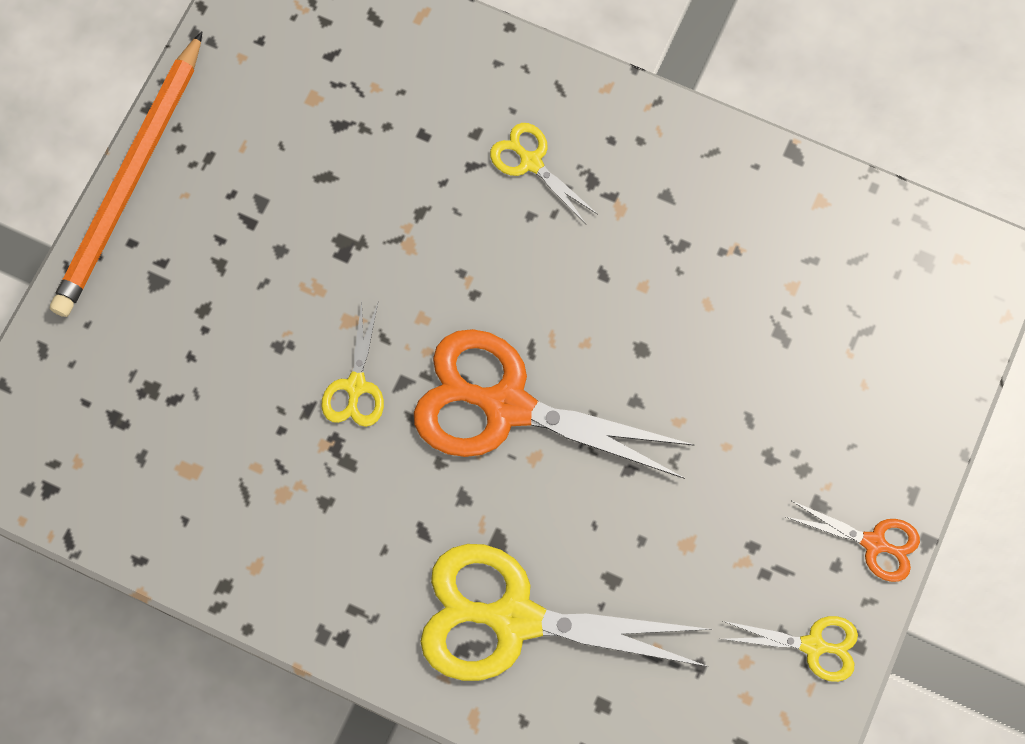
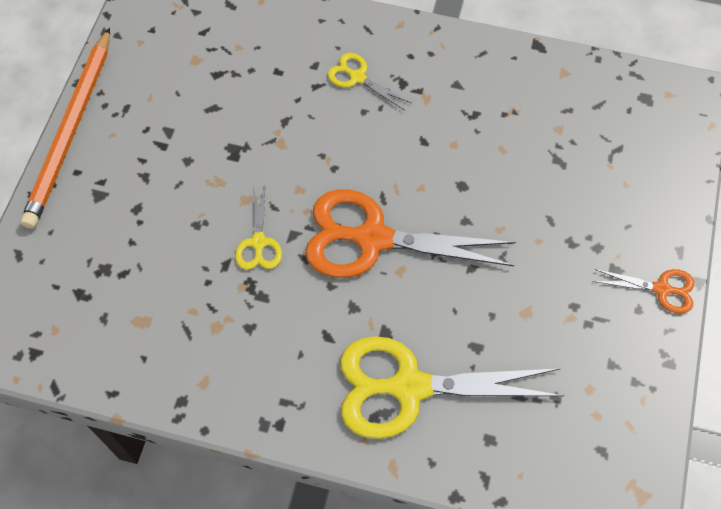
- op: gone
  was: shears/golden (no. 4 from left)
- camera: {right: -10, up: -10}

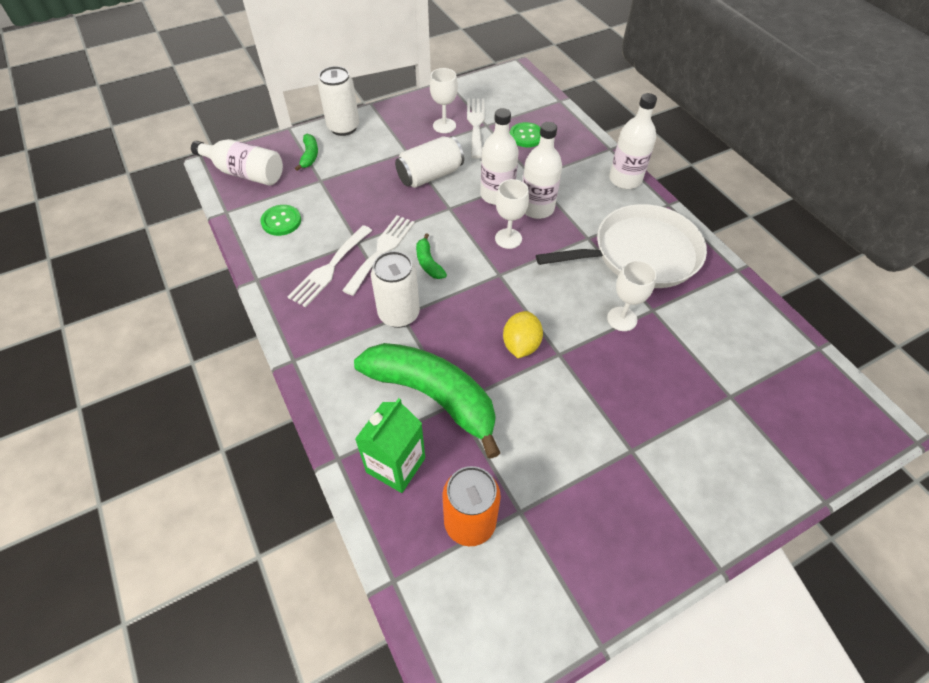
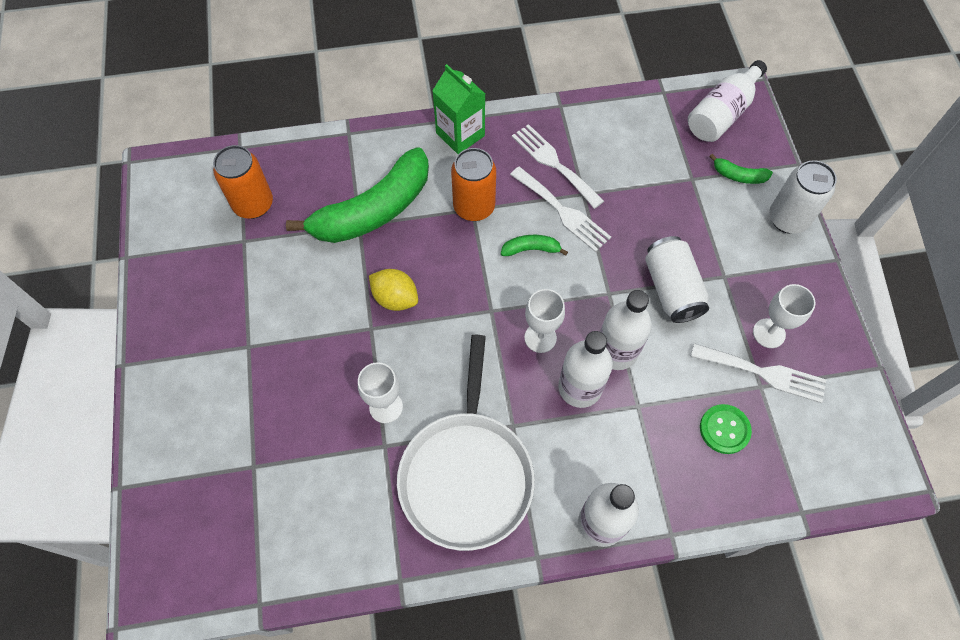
- op: shifted
  was: carton/green
- op: repainted
  was: soda can/white (no. 2 from left)
  now: soda can/bright orange (no. 2 from left)
- op: gone
  was: sewing button/green (no. 1 from left)
- camera: {right: 110, up: 10}

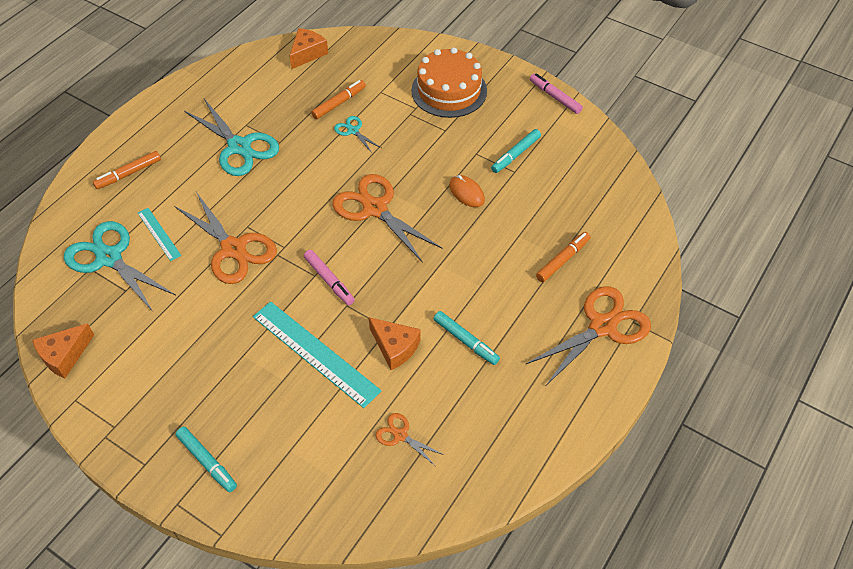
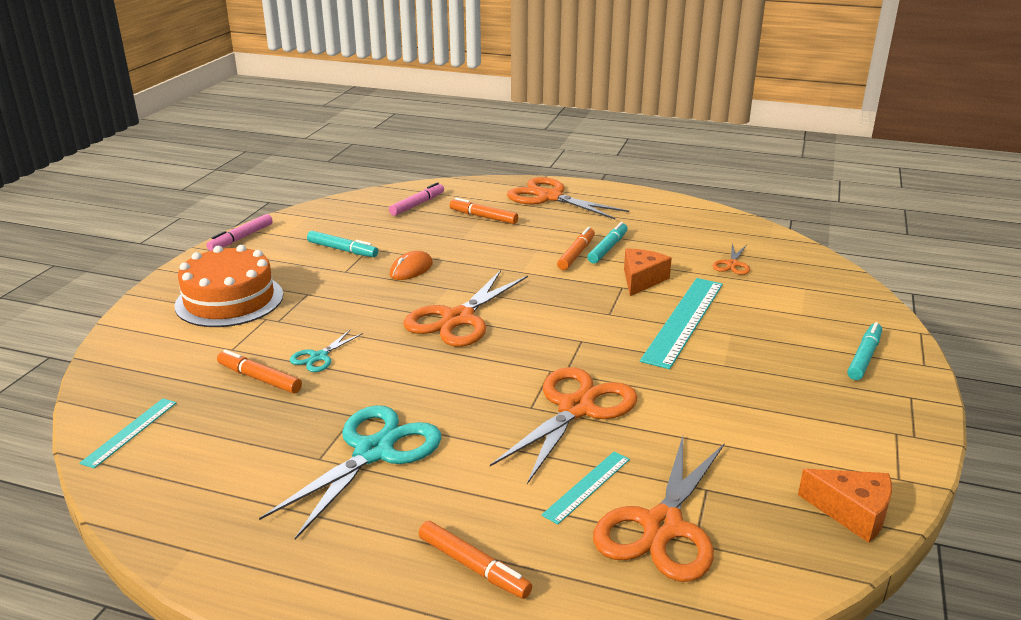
- op: swapped
  was: cheese/bright orange (no. 2 from left)
  now: ruler/turquoise (no. 1 from left)
- op: shifted
  was: marker/rosy (no. 1 from left in the first image)
  now: marker/rosy (no. 2 from left)
- op: new
  now: marker/bright orange (no. 4 from left)
- op: repainted
  was: shears/turquoise (no. 1 from left)
  now: shears/bright orange (no. 4 from left)
- camera: {right: -105, up: -25}

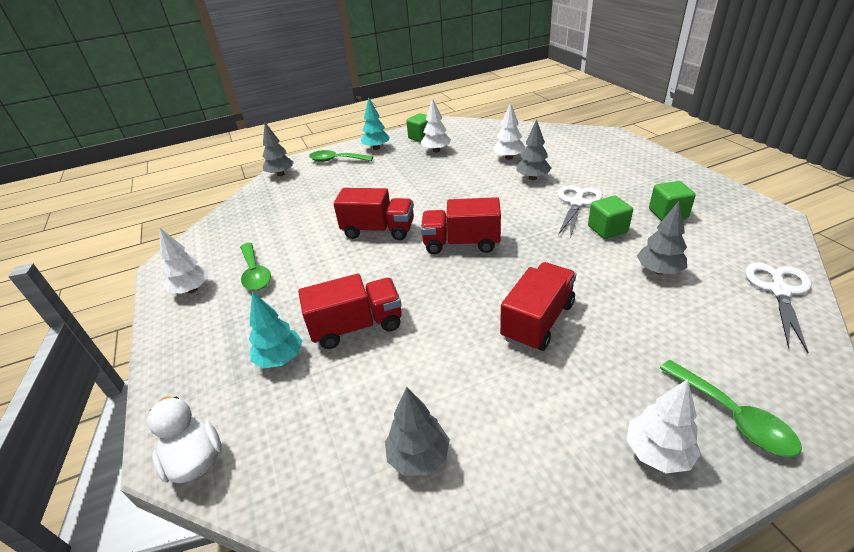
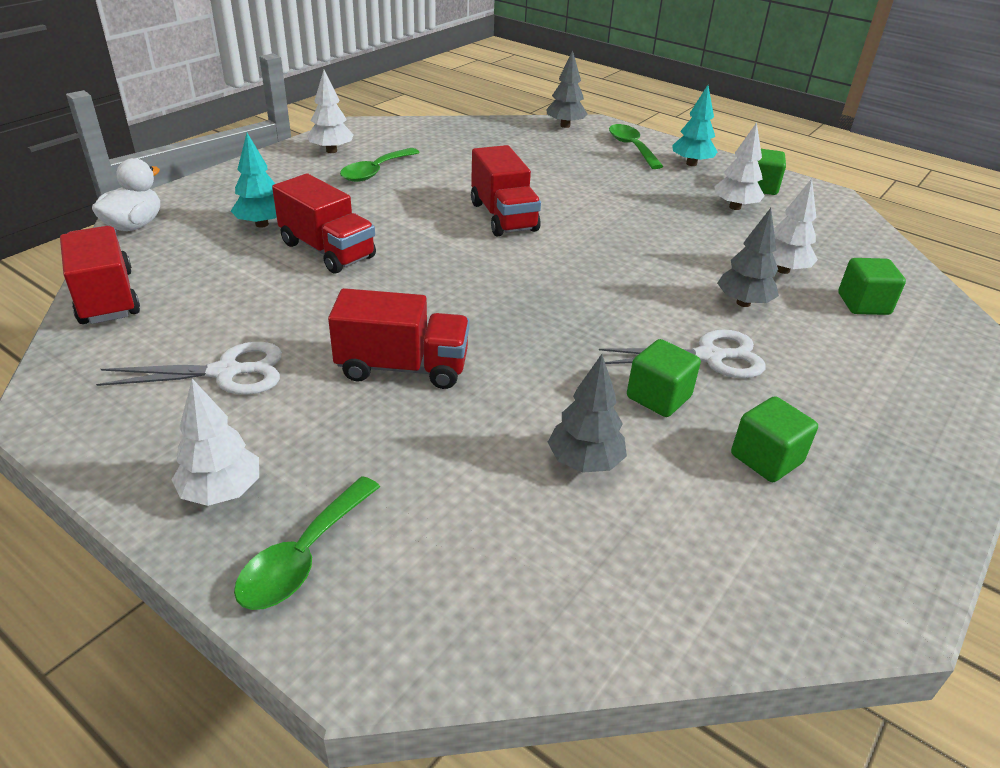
- op: shifted
  was: lorry/crimson (no. 3 from left in the first image)
  now: lorry/crimson (no. 1 from left)
- op: shifted
  was: shears/white (no. 2 from left in the first image)
  now: shears/white (no. 1 from left)
- op: new
  now: solid cube/green (no. 4 from left)
- op: gone
  was: fir tree/grey (no. 2 from left)
- camera: {right: 55, up: 0}

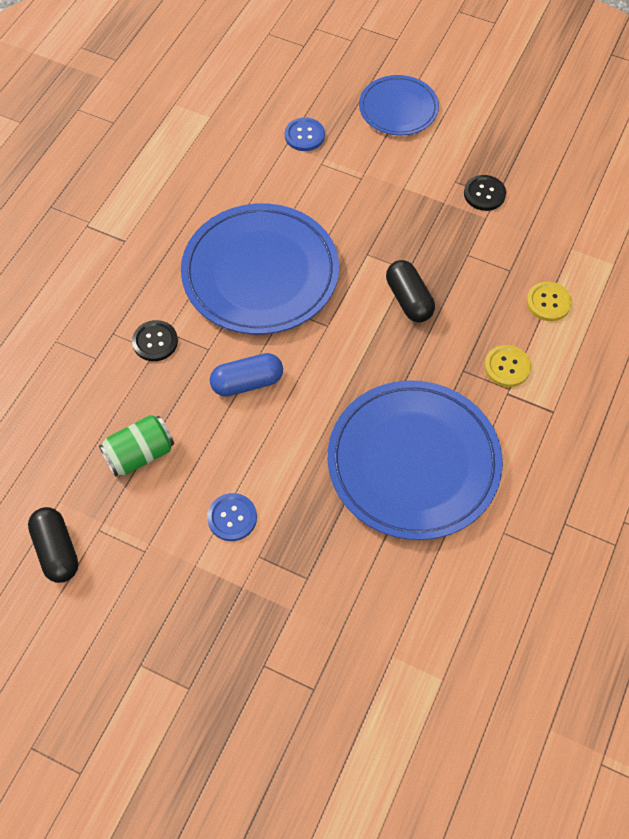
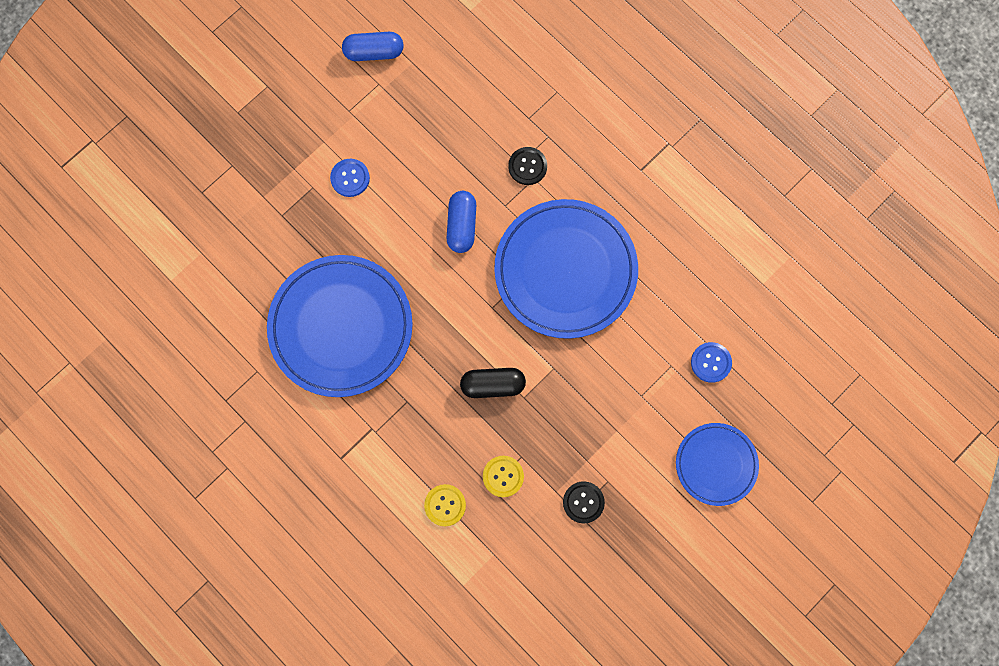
- op: repainted
  was: capsule/ebony (no. 1 from left)
  now: capsule/cobalt (no. 1 from left)
- op: shifted
  was: sewing button/golden (no. 1 from left in the first image)
  now: sewing button/golden (no. 2 from left)
- op: gone
  was: soda can/green
- camera: {right: 110, up: 15}

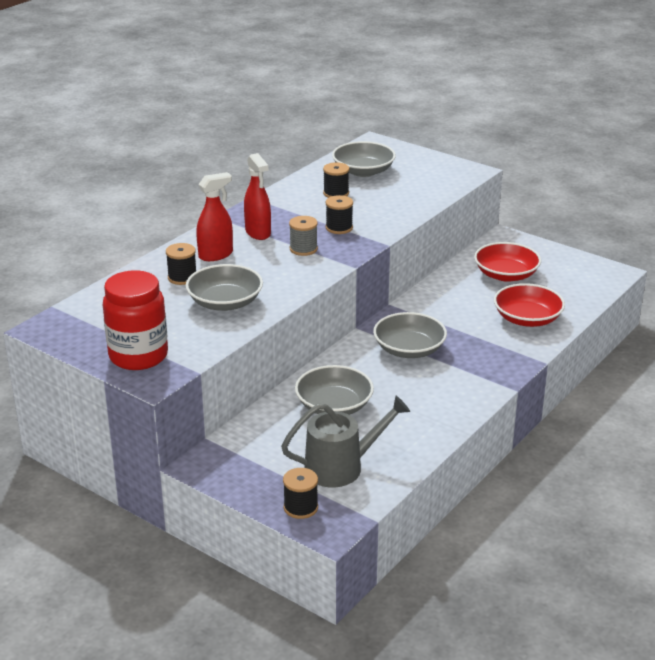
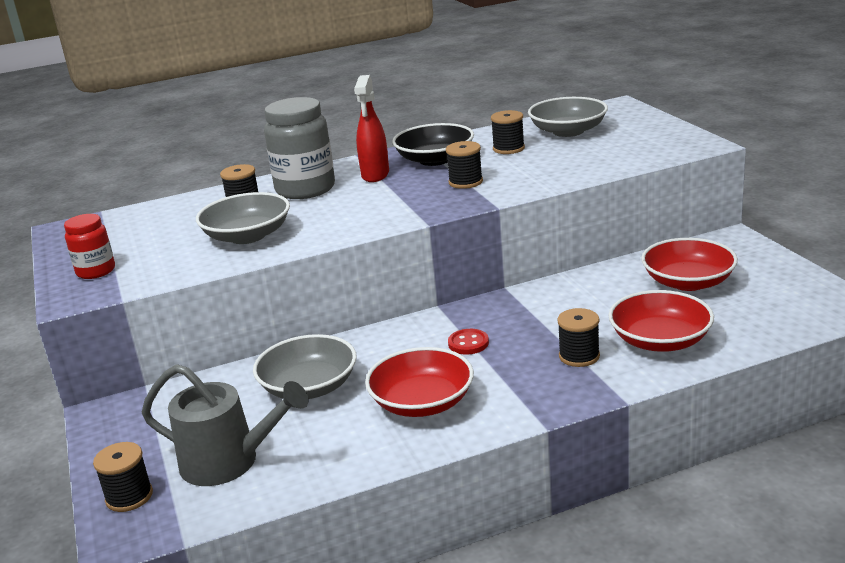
- op: scaled
  was: jam jar/crimson
  ratio: 0.56
- op: swapped
  was: spray bottle/crimson (no. 1 from left)
  now: jam jar/grey
- op: new
  now: serving bowl/crimson (no. 1 from left)
- op: new
  now: serving bowl/ebony
- op: swapped
  was: serving bowl/grey (no. 4 from left)
  now: sewing button/crimson
- op: new
  now: bobbin/ebony (no. 5 from left)
- op: gone
  was: bobbin/grey
- camera: {right: 35, up: -5}

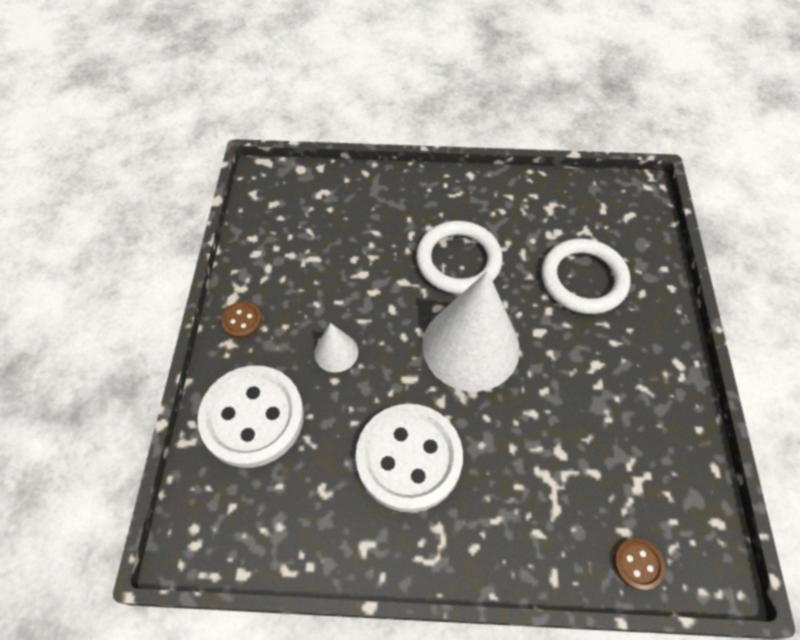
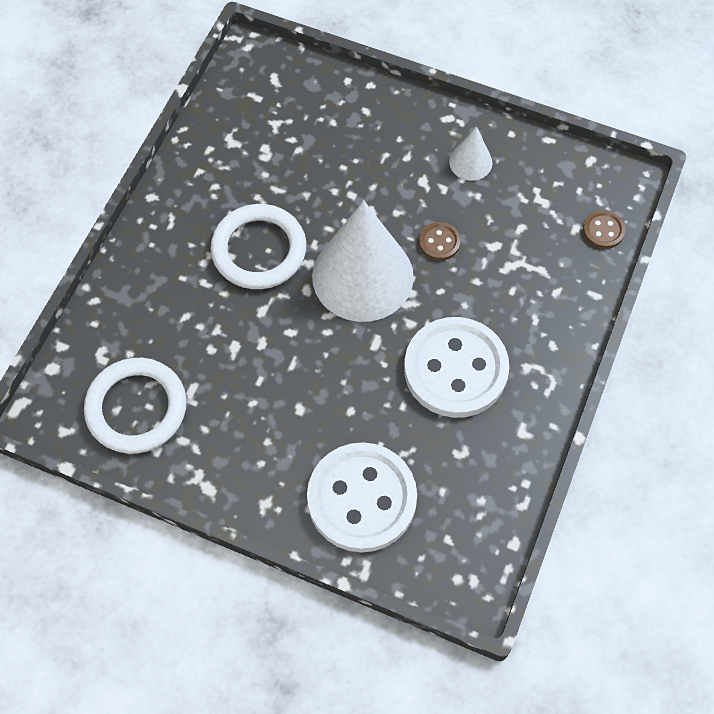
- op: shifted
  was: torus/white (no. 2 from left in the first image)
  now: torus/white (no. 1 from left)
- op: shifted
  was: sewing button/brown (no. 1 from left)
- op: shifted
  was: cone shape/white (no. 1 from left in the first image)
  now: cone shape/white (no. 2 from left)
- camera: {right: -70, up: 5}

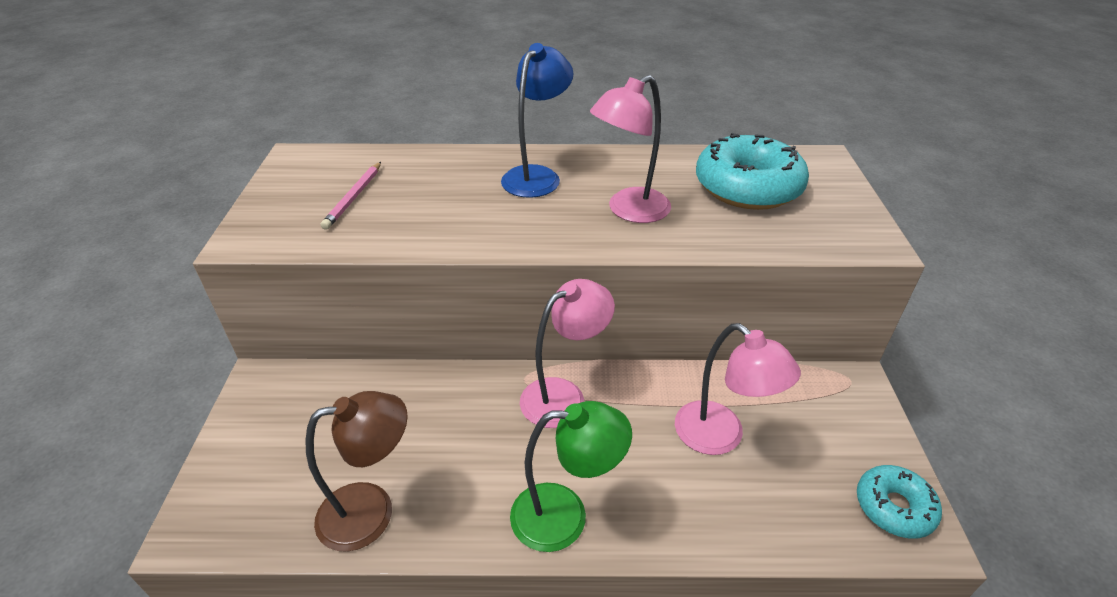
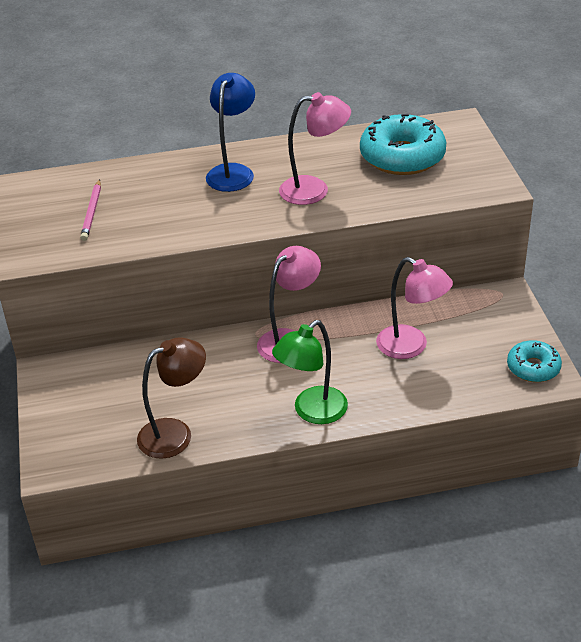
- op: rotated
  was: reading lamp/green
  clockwise: 150
- op: rotated
  was: reading lamp/rosy (no. 2 from left)
  clockwise: -135
- camera: {right: -10, up: 0}

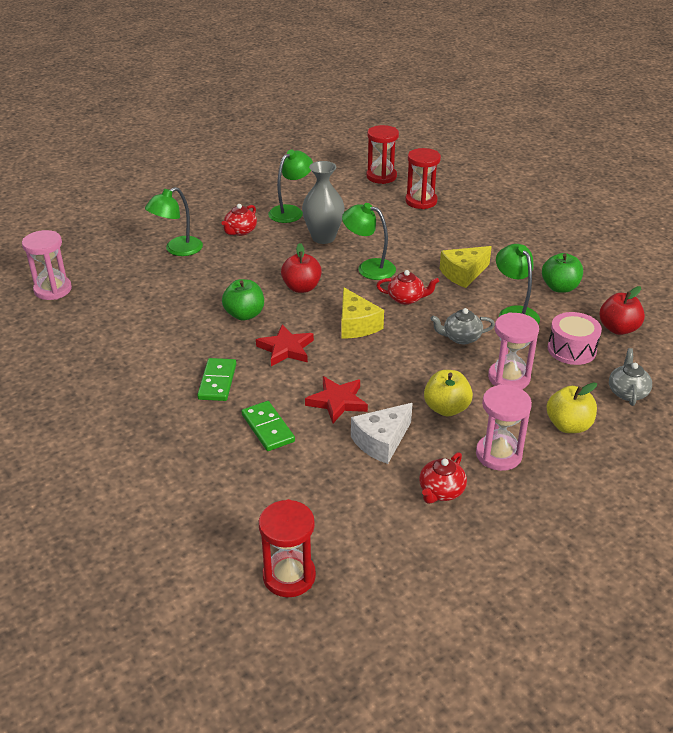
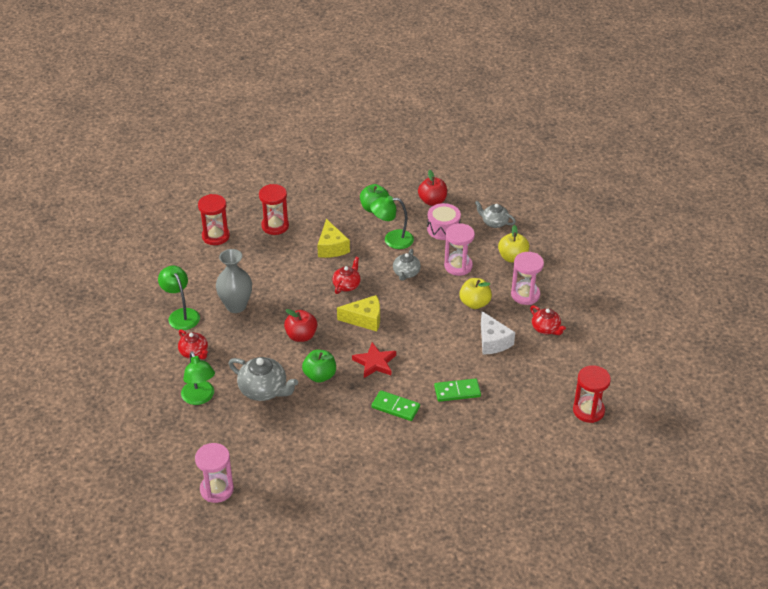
- op: new
  now: tea pot/grey (no. 1 from left)
- op: shifted
  was: sand timer/crimson (no. 2 from left)
- op: gone
  was: five-pointed star/crimson (no. 2 from left)
- op: gone
  was: reading lamp/green (no. 3 from left)
- camera: {right: -70, up: 5}

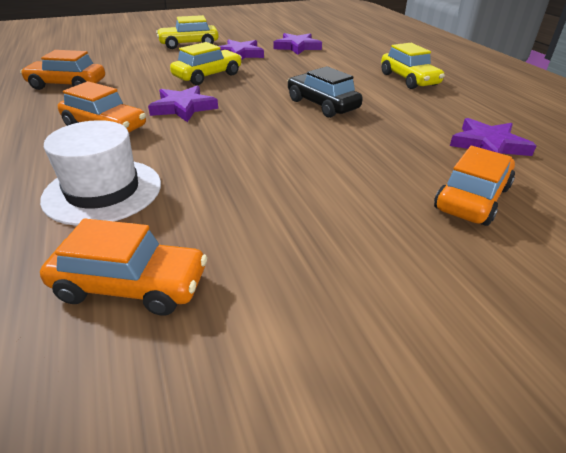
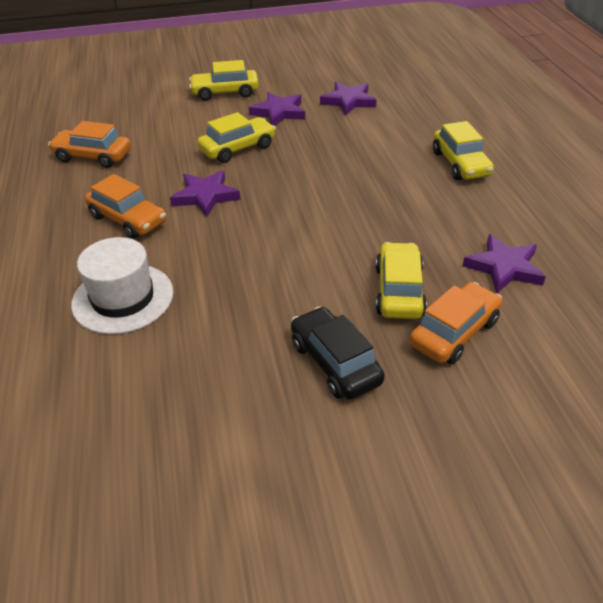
- op: shifted
  was: automobile/ebony
- op: new
  now: automobile/golden (no. 3 from left)
- op: gone
  was: automobile/bright orange (no. 3 from left)
- camera: {right: 10, up: 5}

